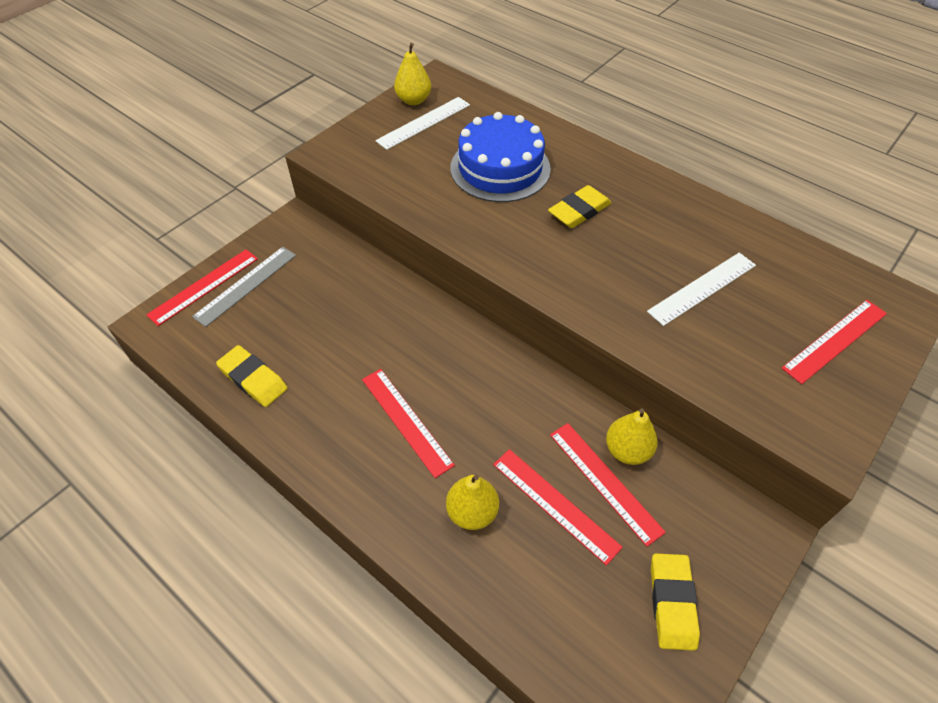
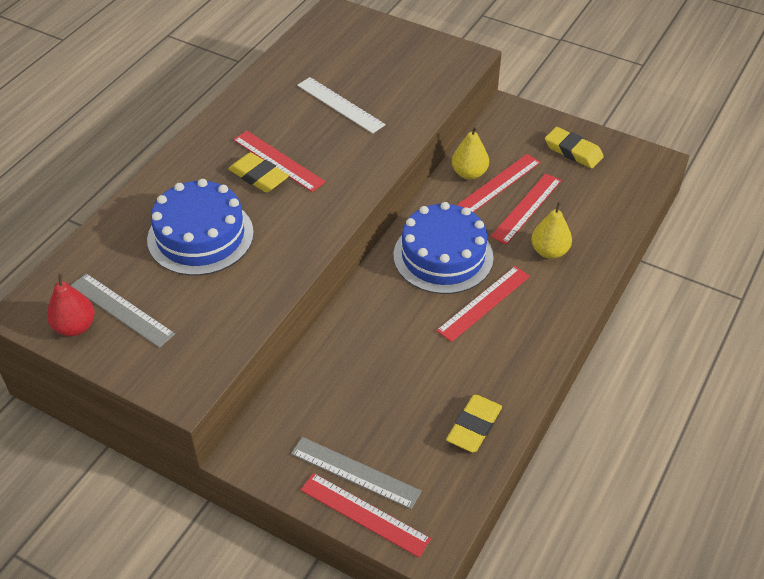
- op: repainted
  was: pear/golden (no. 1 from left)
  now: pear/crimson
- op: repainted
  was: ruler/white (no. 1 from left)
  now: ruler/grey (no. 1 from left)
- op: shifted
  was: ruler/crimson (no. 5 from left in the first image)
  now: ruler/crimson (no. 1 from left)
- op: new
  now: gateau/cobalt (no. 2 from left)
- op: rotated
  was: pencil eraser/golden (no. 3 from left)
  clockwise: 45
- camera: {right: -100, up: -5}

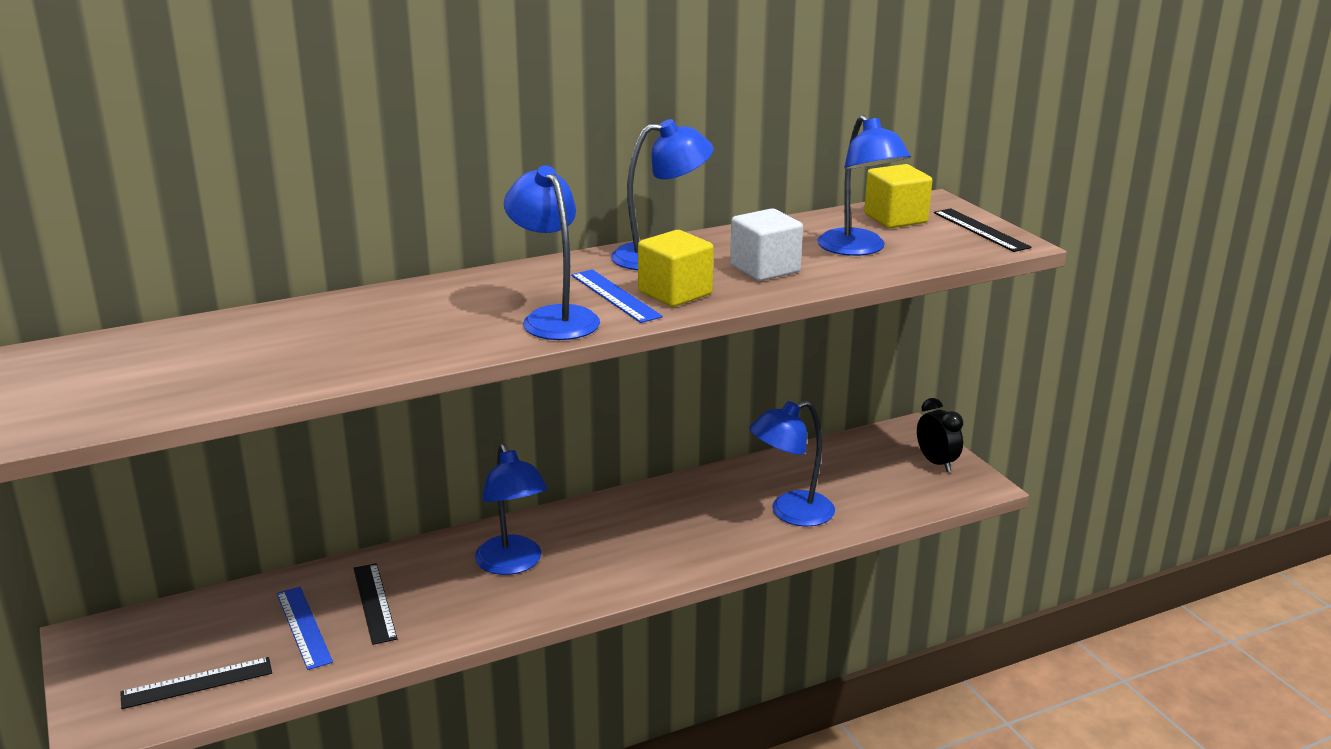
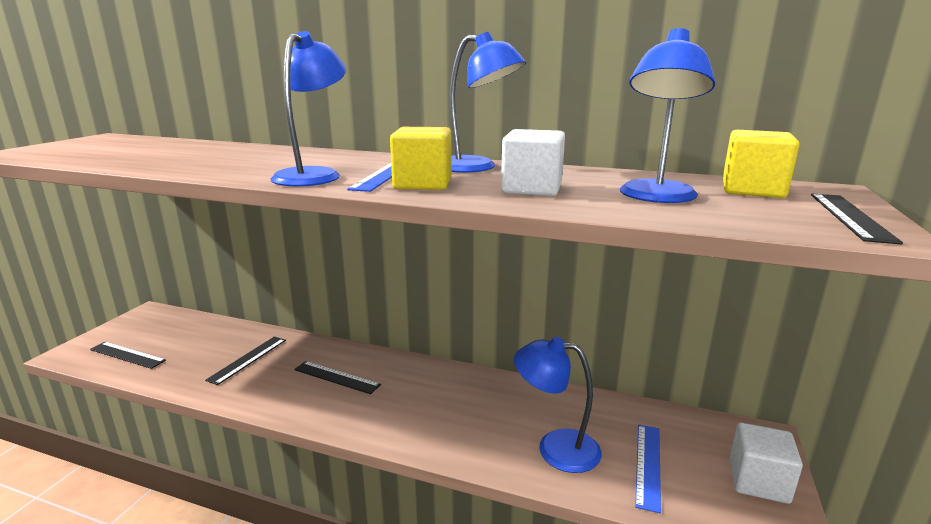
- op: swapped
  was: reading lamp/cobalt (no. 1 from left)
  now: ruler/ebony (no. 3 from left)
- op: shifted
  was: ruler/cobalt (no. 1 from left in the first image)
  now: ruler/cobalt (no. 2 from left)
- op: swapped
  was: alarm clock/ebony
  now: solid cube/white (no. 2 from left)
- camera: {right: 45, up: -5}

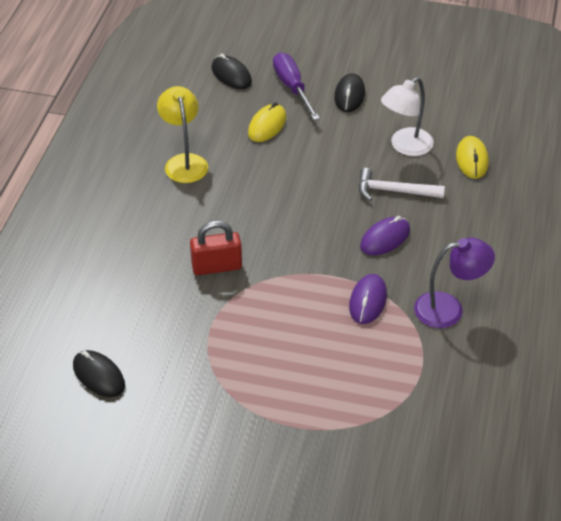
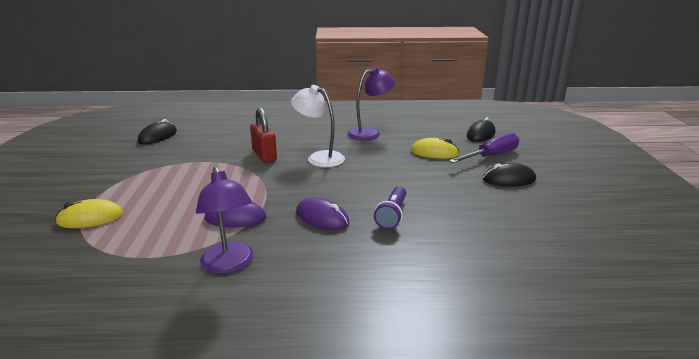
- op: shifted
  was: PC mouse/golden (no. 2 from left in the first image)
  now: PC mouse/golden (no. 1 from left)
- op: shifted
  was: reading lamp/white
- op: repainted
  was: reading lamp/golden
  now: reading lamp/royal purple (no. 2 from left)
- op: swapped
  was: hammer/white
  now: torch/royal purple
- camera: {right: 75, up: -20}

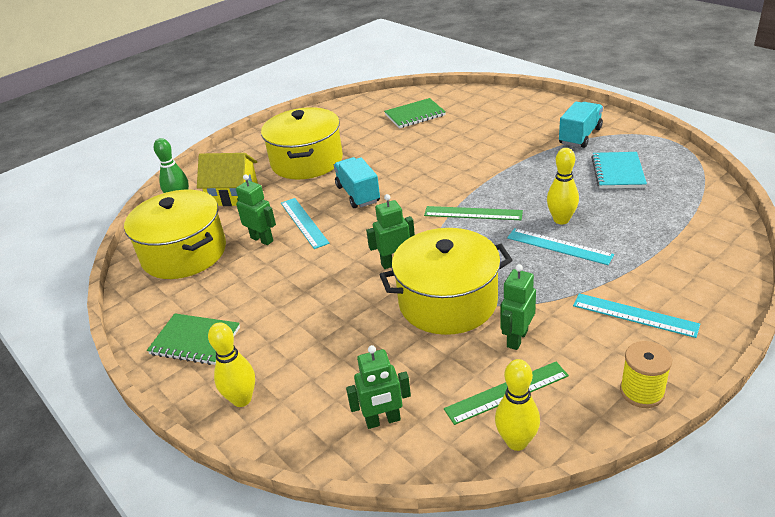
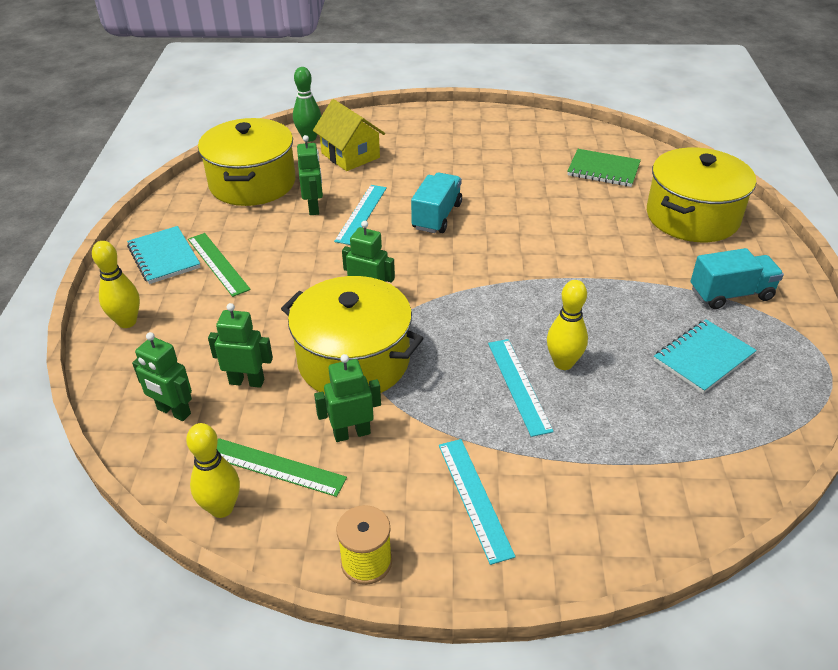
- op: repainted
  was: notepad/green (no. 1 from left)
  now: notepad/turquoise (no. 1 from left)
- op: shifted
  was: ruler/green (no. 1 from left)
- op: new
  now: toy robot/green (no. 2 from left)
- op: shifted
  was: pot/golden (no. 2 from left in the first image)
  now: pot/golden (no. 3 from left)
- camera: {right: 40, up: 5}

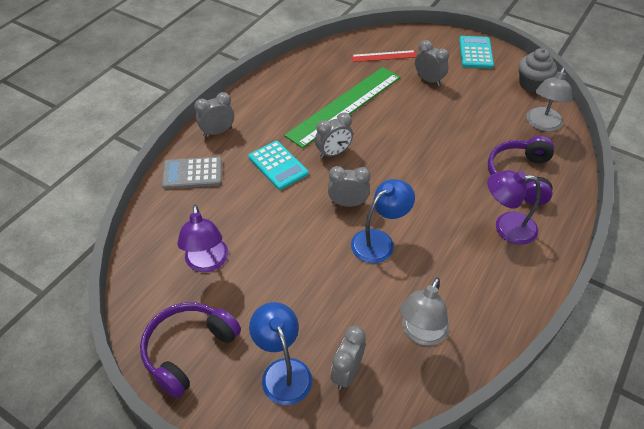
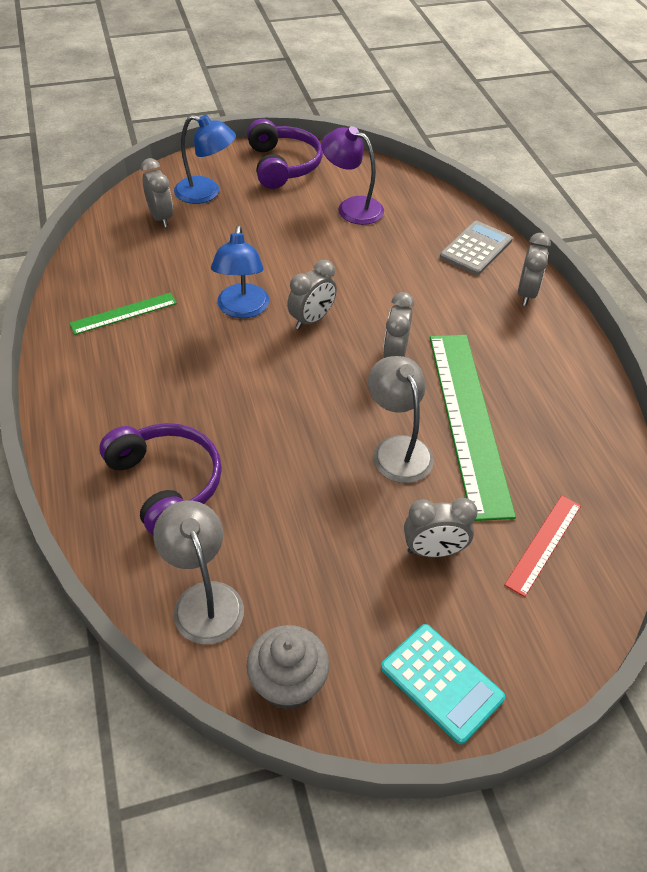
- op: new
  now: ruler/green (no. 1 from left)
- op: shifted
  was: reading lamp/grey (no. 1 from left in the first image)
  now: reading lamp/grey (no. 2 from left)
- op: gone
  was: adding machine/turquoise (no. 1 from left)
- op: gone
  was: reading lamp/royal purple (no. 2 from left)
- camera: {right: 130, up: 0}

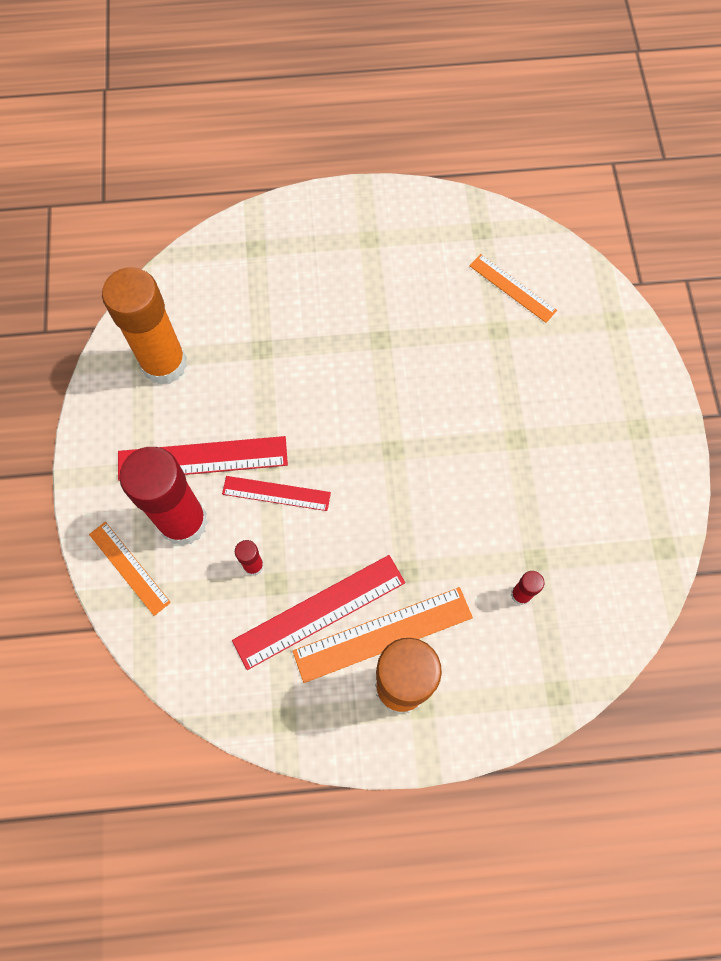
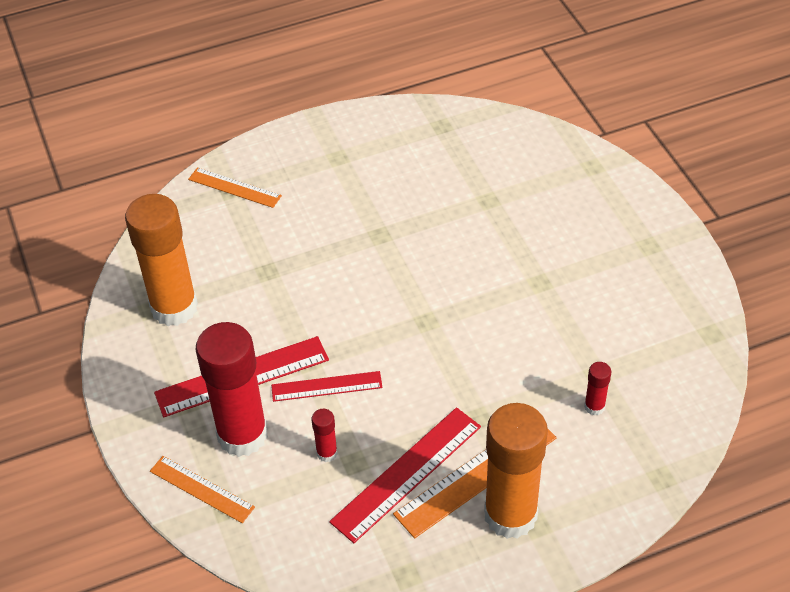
- op: shifted
  was: ruler/bright orange (no. 3 from left in the first image)
  now: ruler/bright orange (no. 2 from left)
- camera: {right: -15, up: -20}

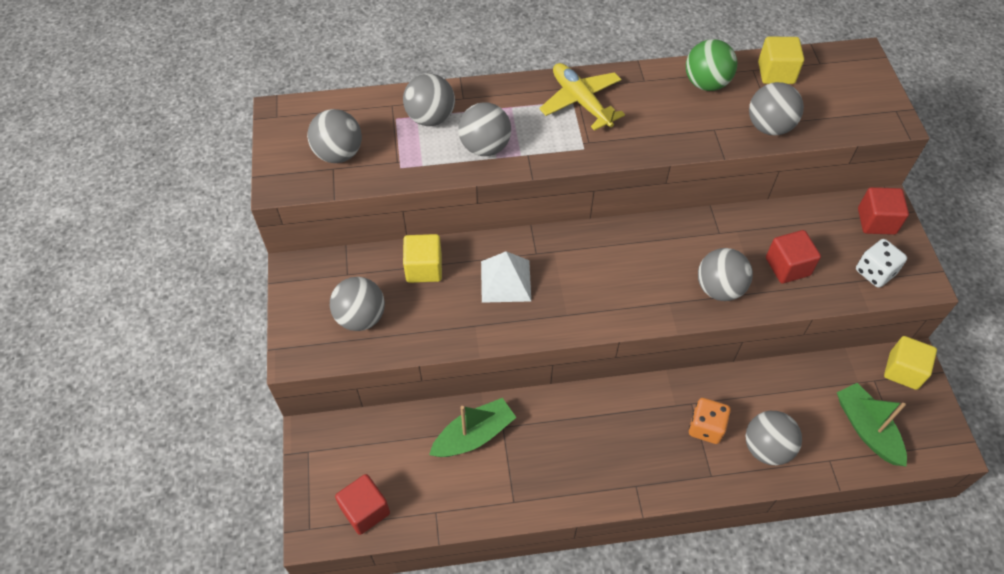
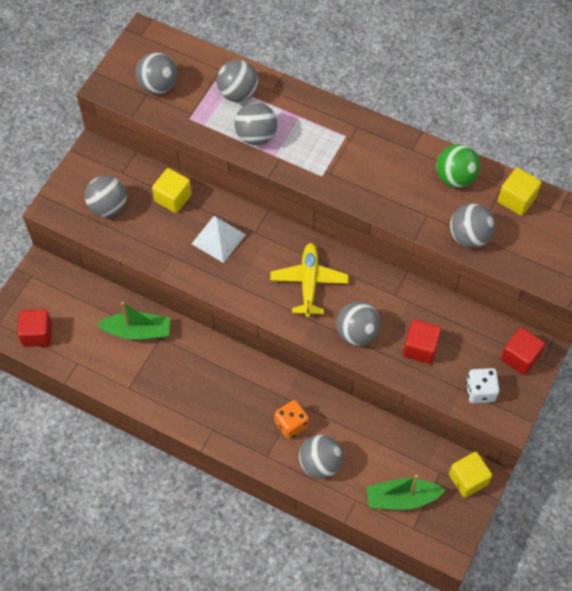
- op: shifted
  was: toy plane/golden
- op: rotated
  was: toy boat/green (no. 2 from left)
  clockwise: -105
- camera: {right: 35, up: 5}

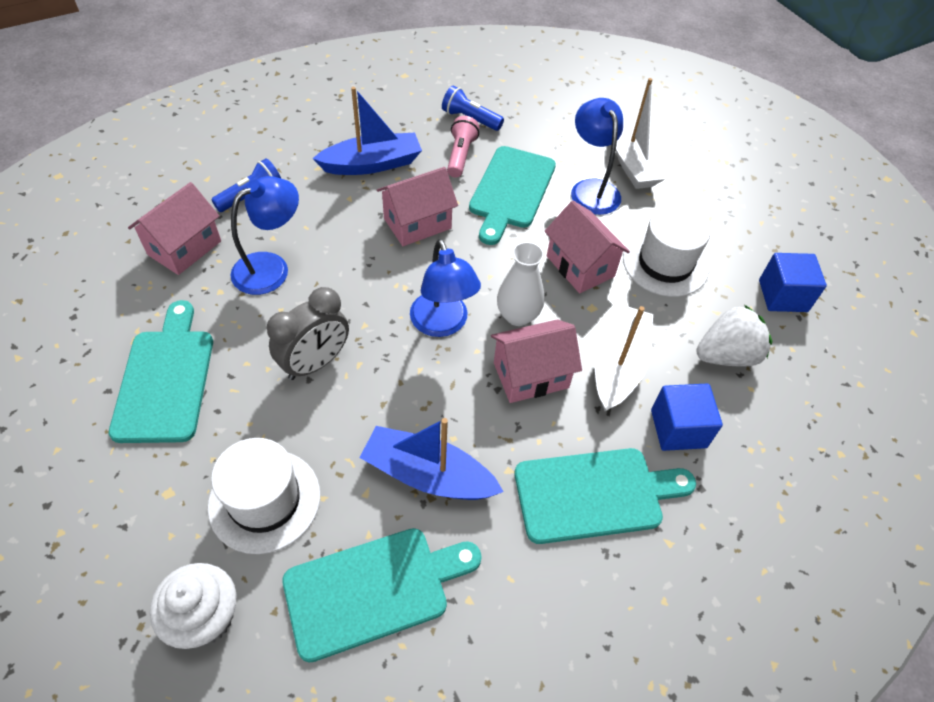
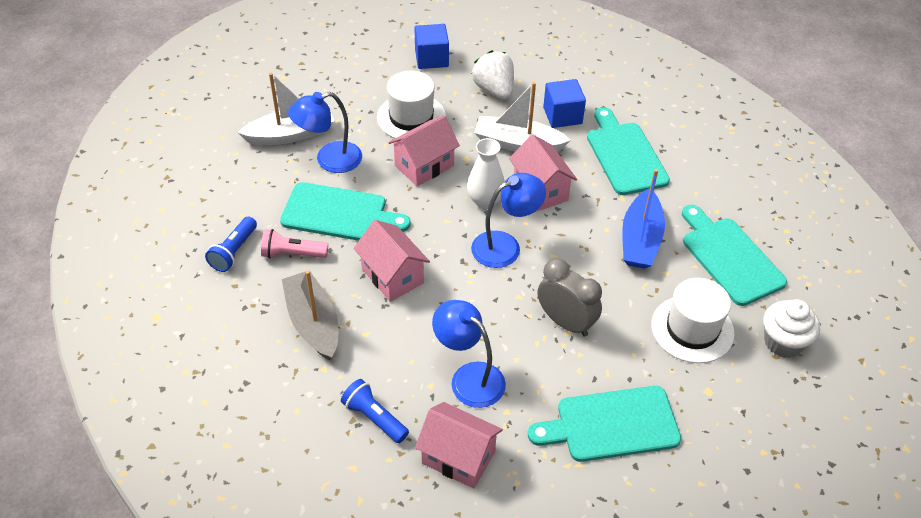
- op: repainted
  was: toy boat/cobalt (no. 1 from left)
  now: toy boat/grey
- camera: {right: -95, up: -5}

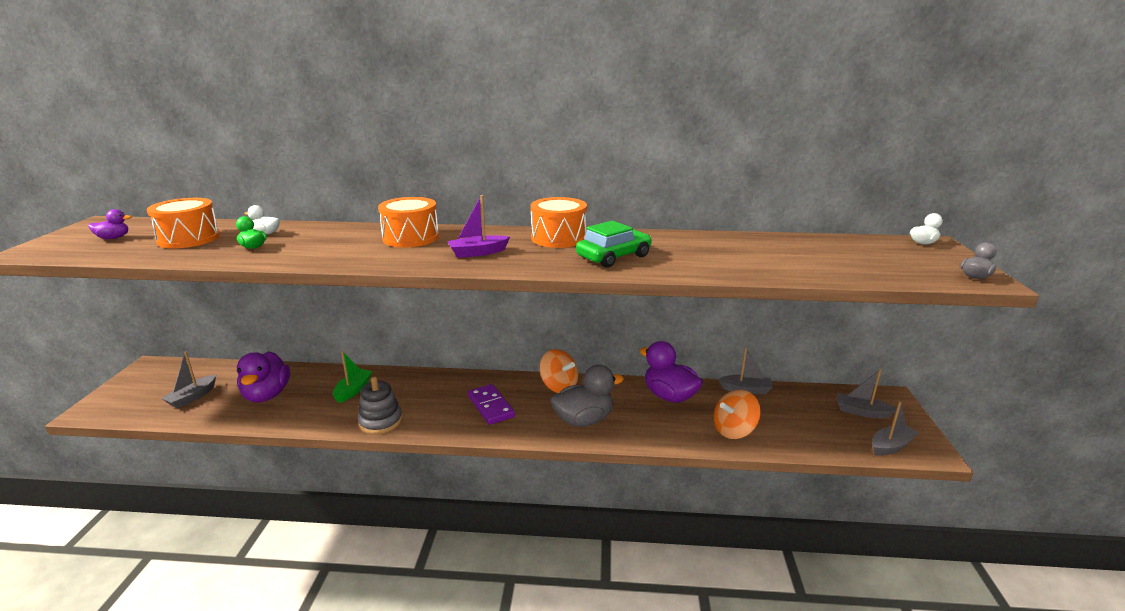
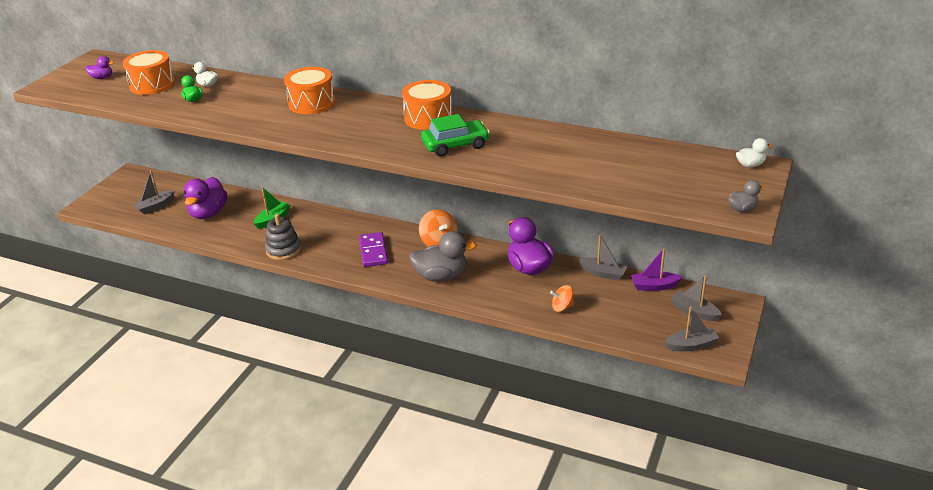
- op: scaled
  was: spinning top/bright orange (no. 2 from left)
  ratio: 0.64
- op: shifted
  was: toy boat/royal purple
- camera: {right: 20, up: 10}

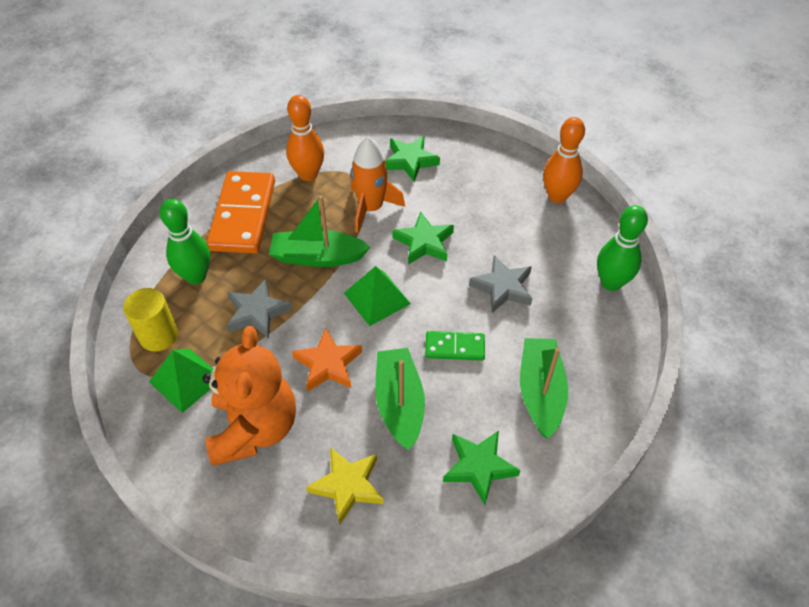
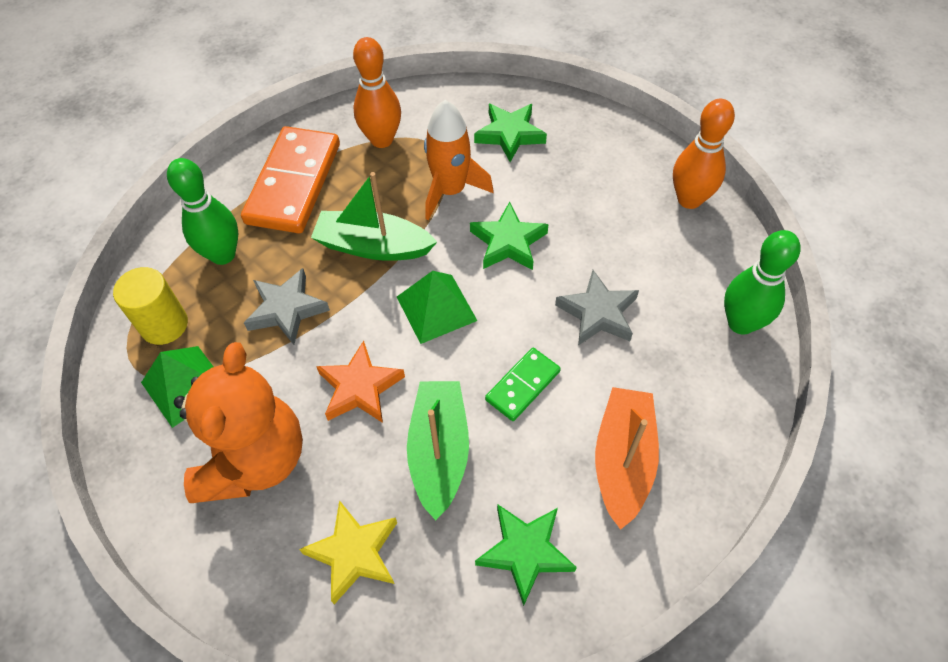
- op: rotated
  was: domino tile/green
  clockwise: -60
- op: repainted
  was: toy boat/green (no. 3 from left)
  now: toy boat/bright orange
- camera: {right: 10, up: 5}

